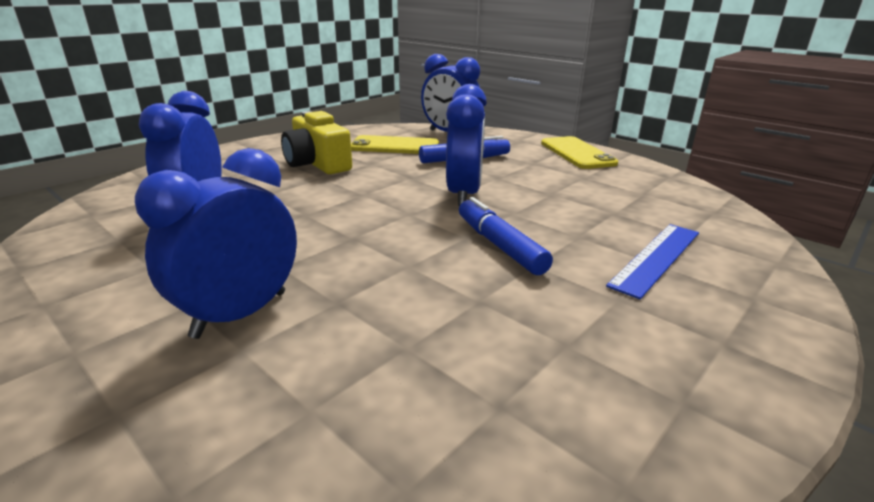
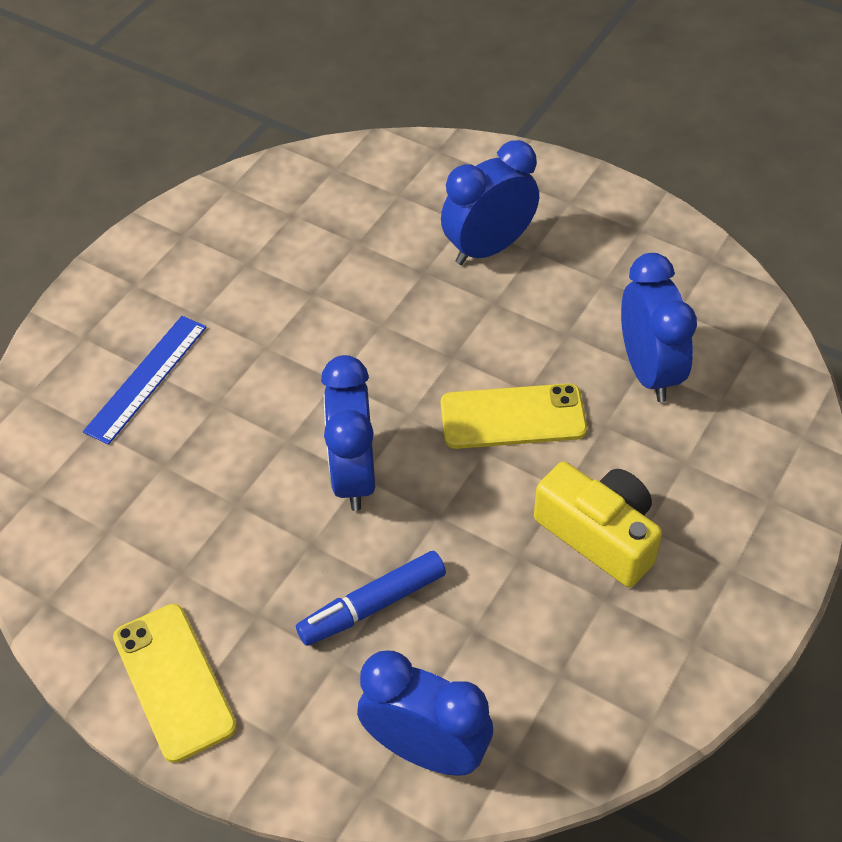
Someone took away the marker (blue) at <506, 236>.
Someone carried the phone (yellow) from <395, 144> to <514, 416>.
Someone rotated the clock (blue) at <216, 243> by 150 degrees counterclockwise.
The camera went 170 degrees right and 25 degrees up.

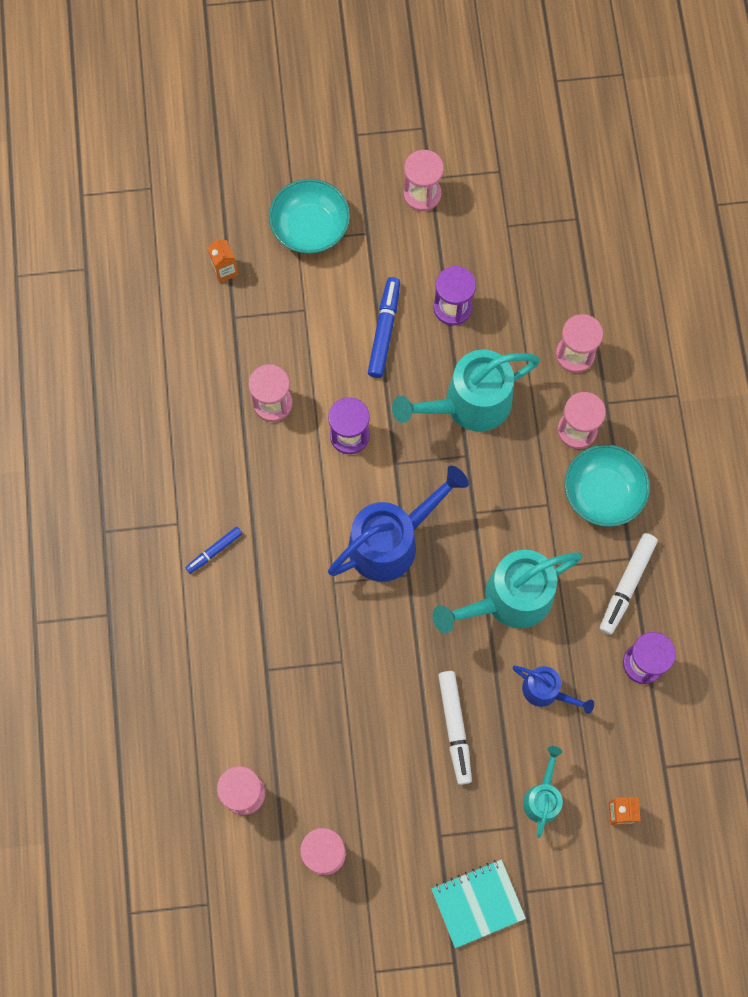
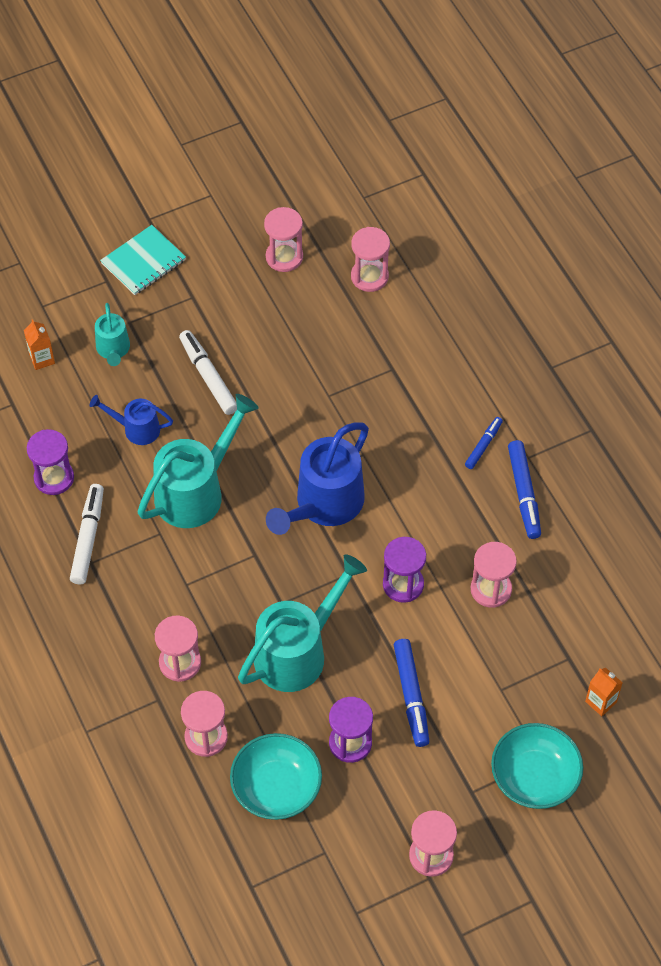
Someone put down the marker (blue) at <524, 489>.
Someone carried the bowl (turquoise) from <607, 486> to <276, 776>.
The camera went 160 degrees right and 15 degrees down.

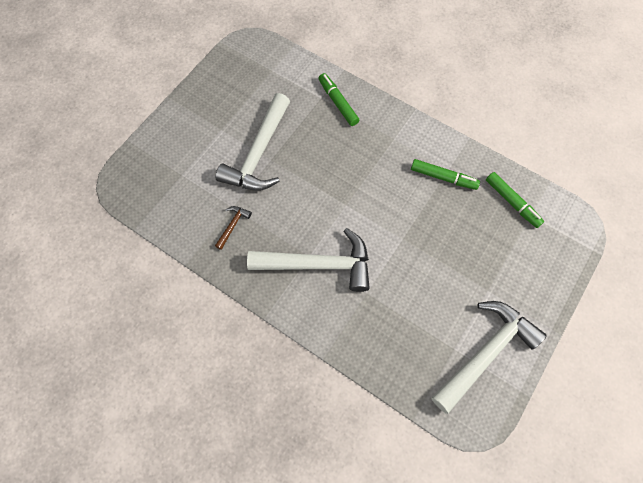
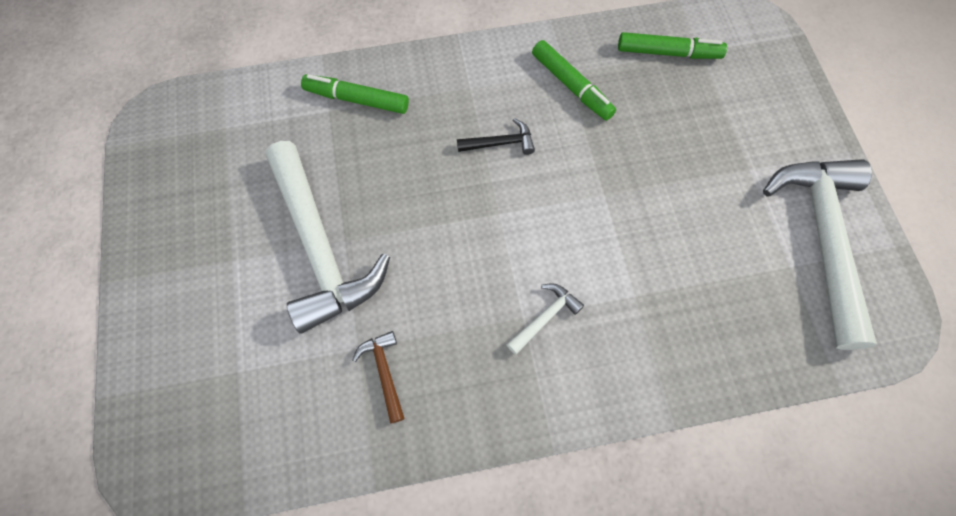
Someone put down the hammer (black) at <496, 136>.
Someone rotated the marker (green) at <445, 174> by 75 degrees clockwise.
Someone scaled the hammer (white) at <308, 260> by 0.41.
The camera went 45 degrees left and 0 degrees up.

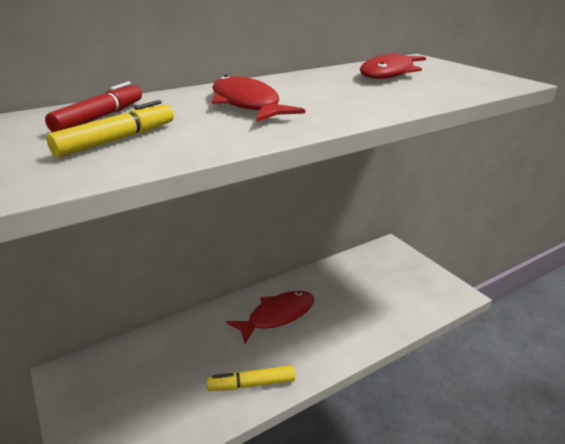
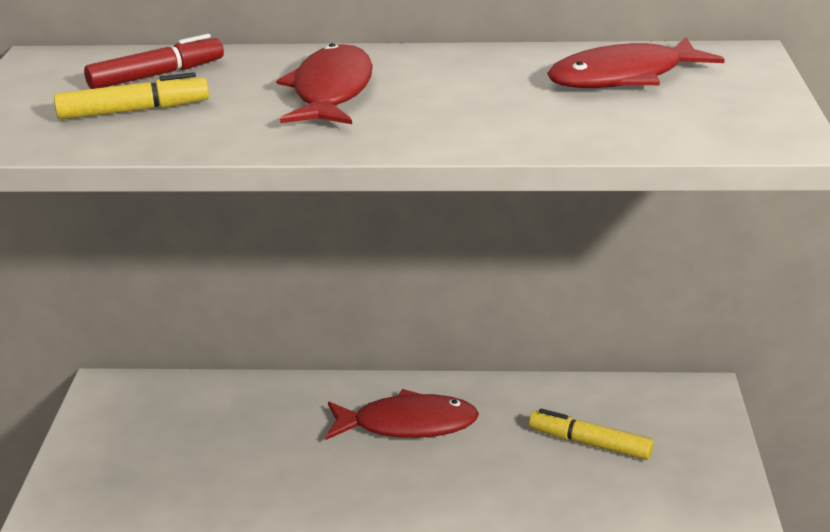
Someone carried the marker (yellow) from <251, 378> to <591, 434>.
The camera went 35 degrees right and 0 degrees up.

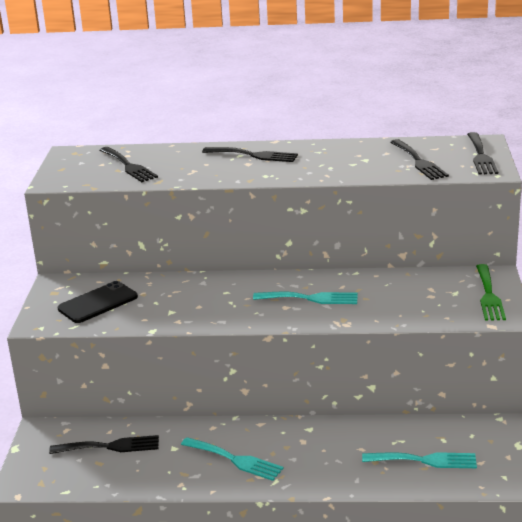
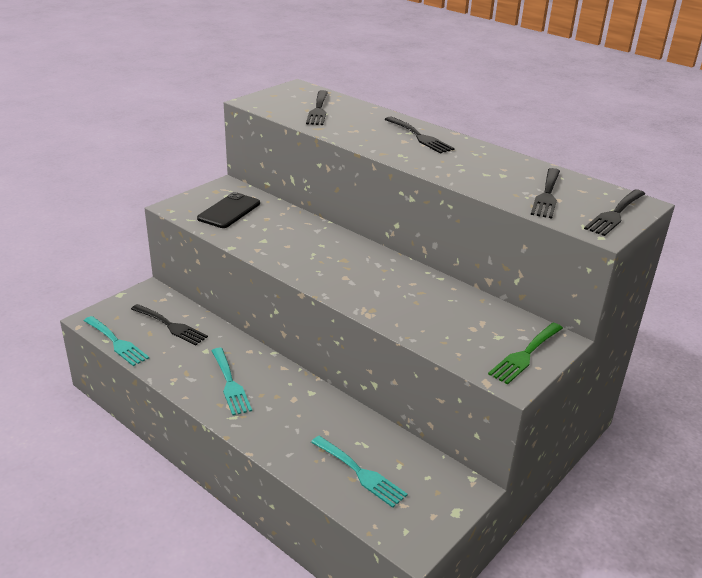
Someone carried the fork (turquoise) from <305, 298> to <116, 341>.
Someone rotated the phone (black) at <98, 302> by 60 degrees counterclockwise.
The camera went 35 degrees right and 5 degrees up.

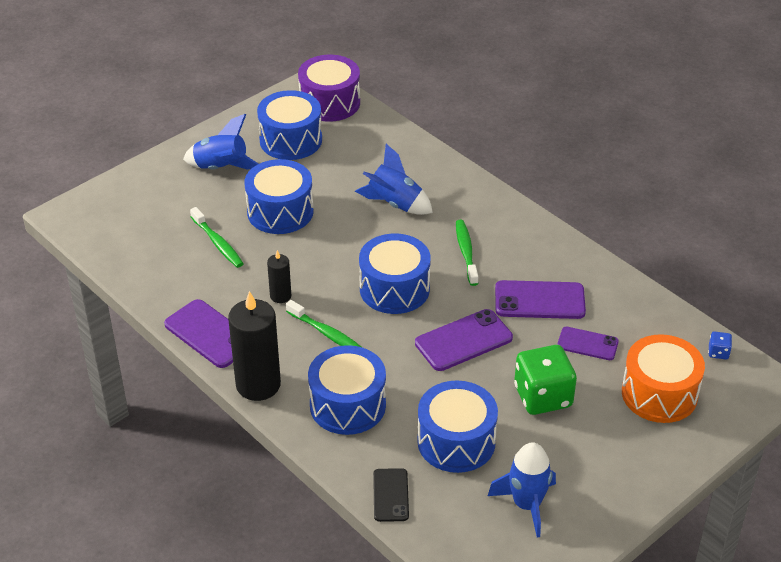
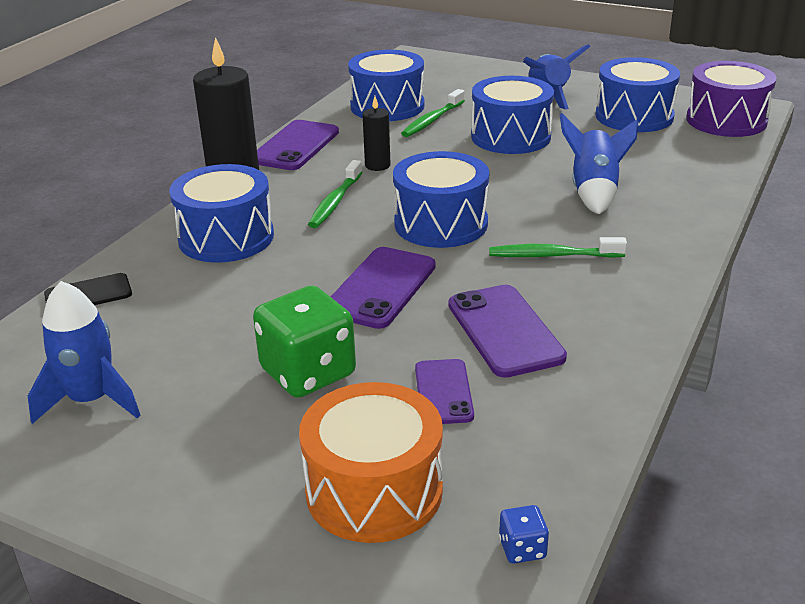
Someone carried the drum (blue) from <457, 426> to <386, 85>.
Someone rotated the phone (purple) at <464, 340> by 75 degrees clockwise.
Someone rotated the toothbrush (green) at <467, 253> by 150 degrees counterclockwise.
The camera went 70 degrees right and 10 degrees down.

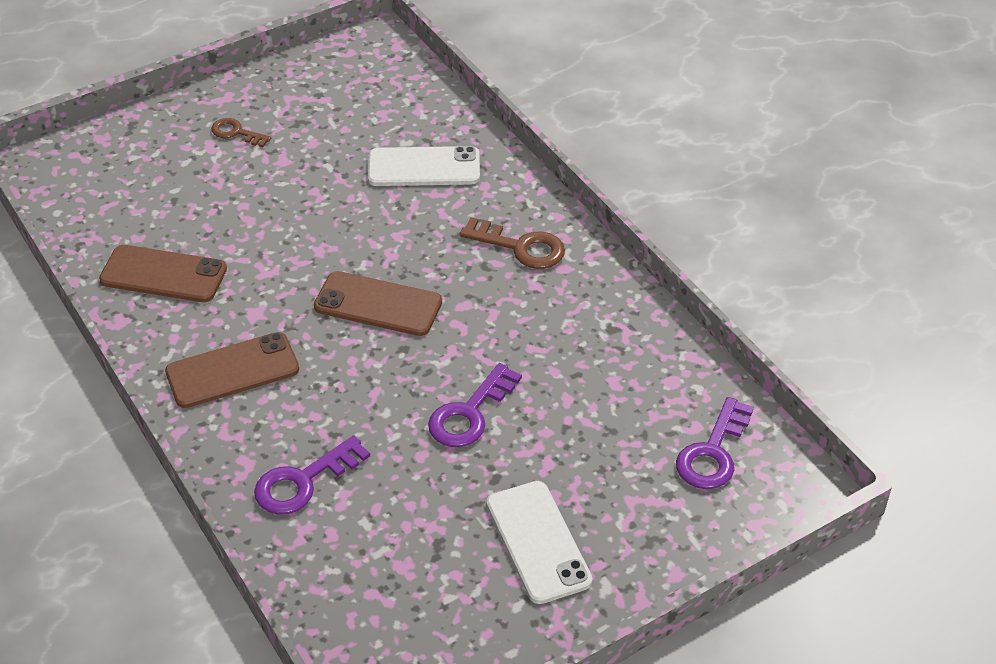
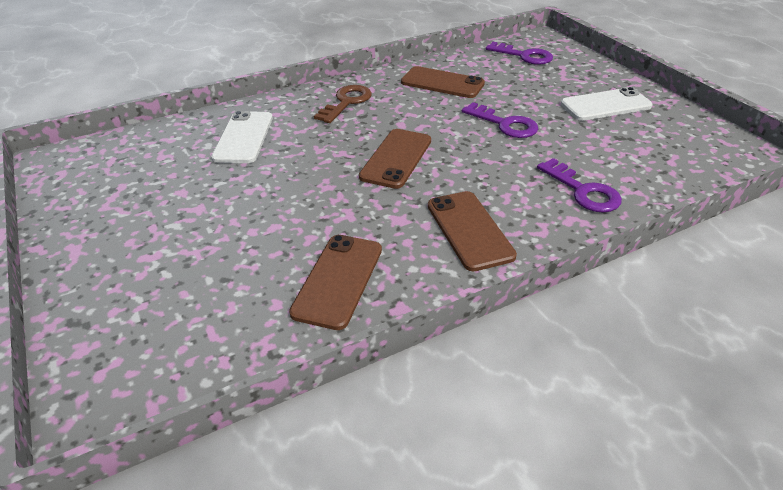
Someone took away the key (brown) at <241, 132>.
Someone put down the phone (brown) at <443, 82>.
The camera went 85 degrees left and 5 degrees down.

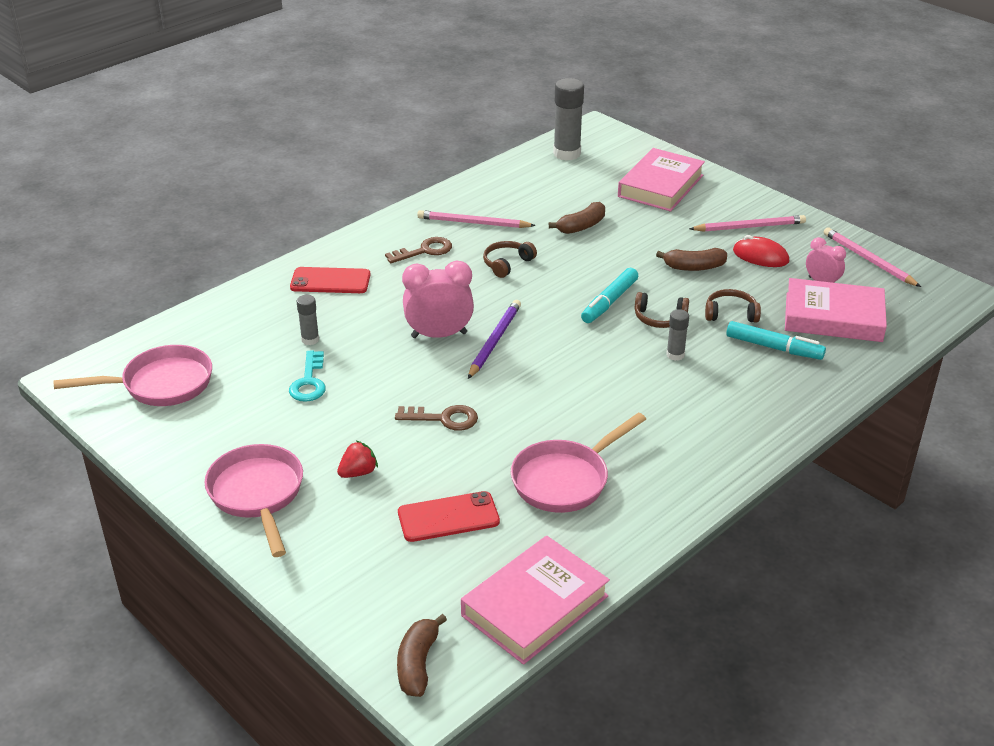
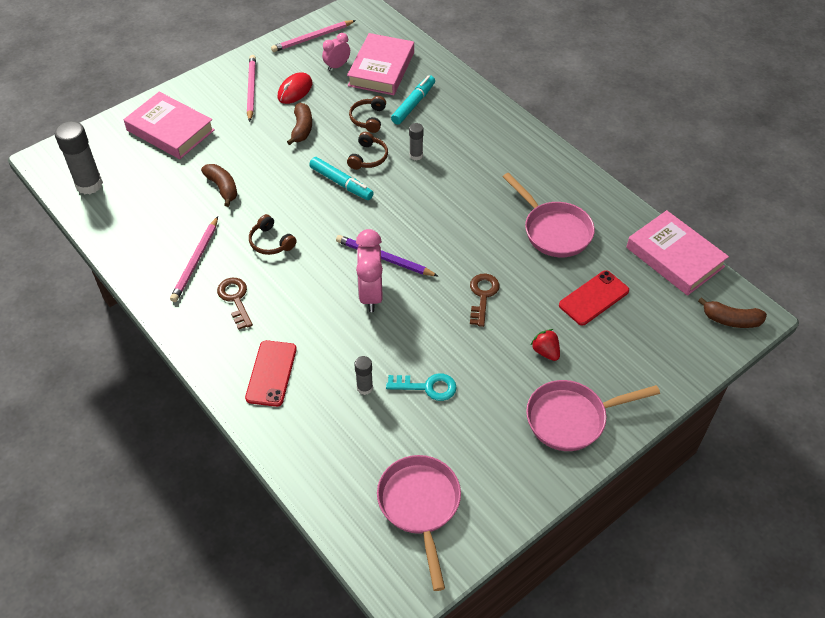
Someone rotated the phone (red) at <449, 516> by 60 degrees clockwise.
The camera went 85 degrees left and 15 degrees up.

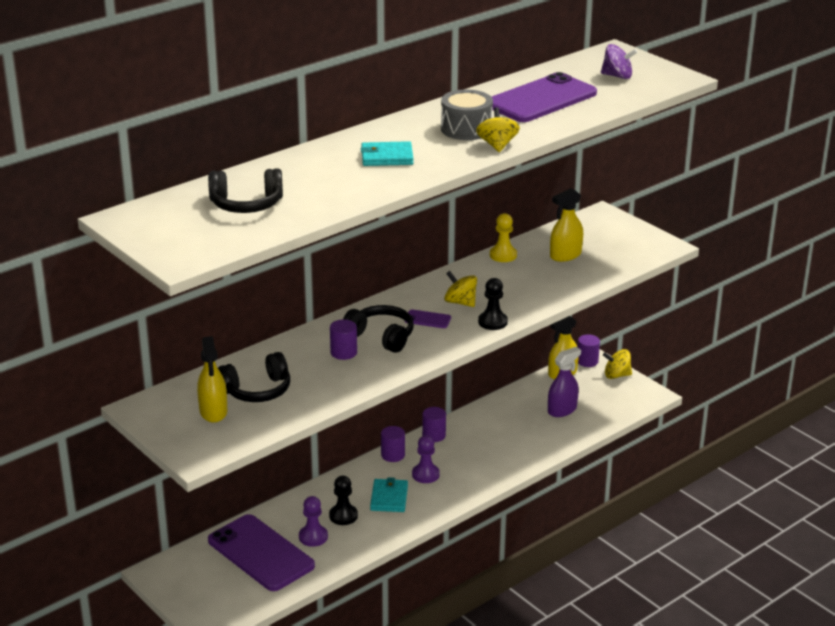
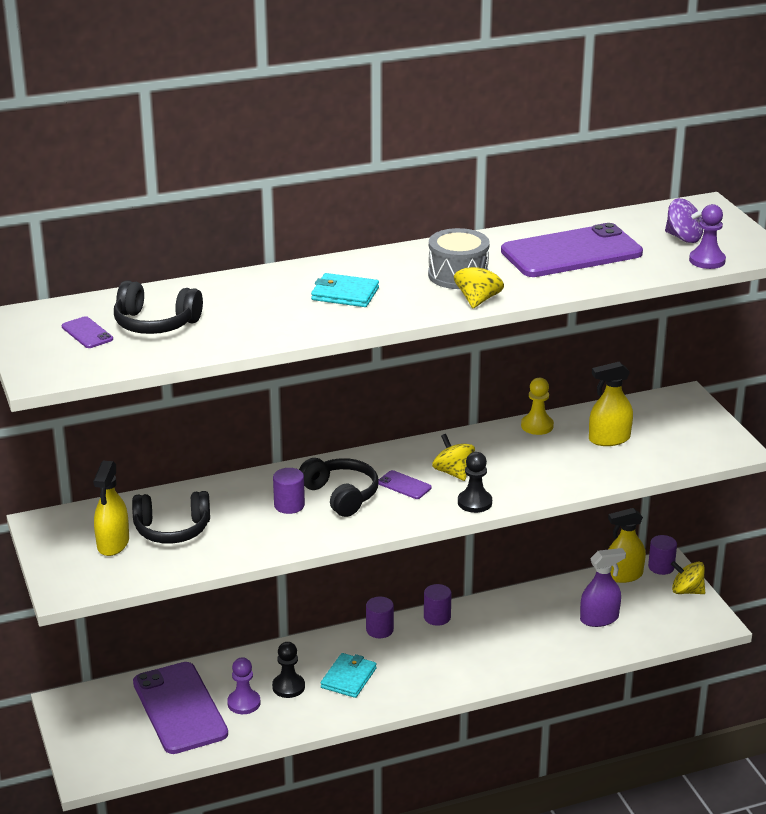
Someone put down the phone (purple) at <87, 332>.
Someone carried the pawn (purple) from <426, 459> to <707, 236>.
The camera went 20 degrees right and 0 degrees up.

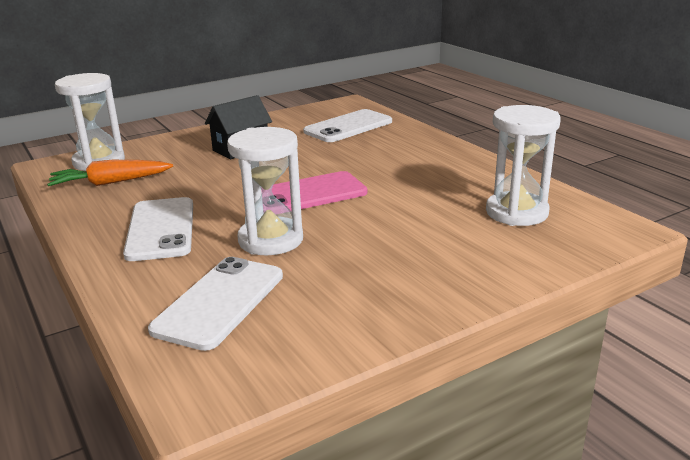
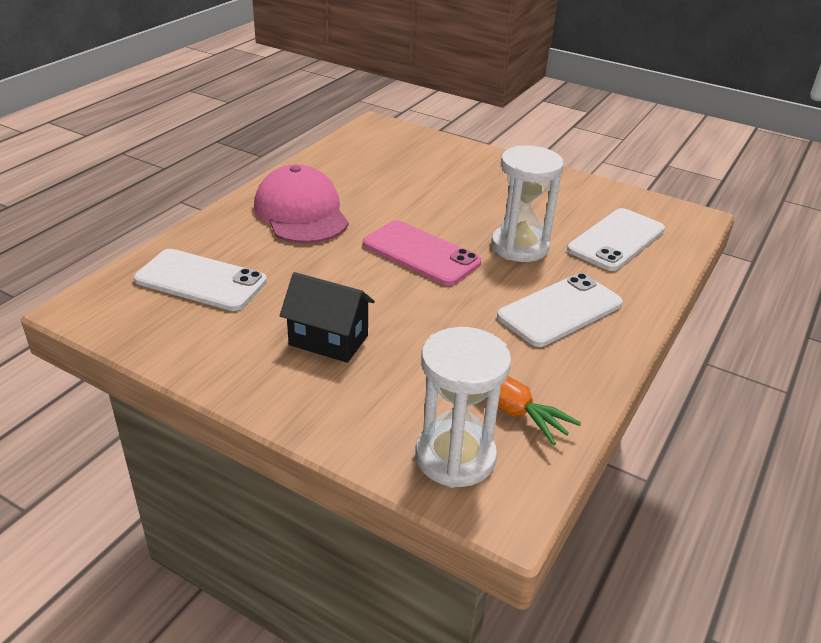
Someone took away the hourglass (white) at <523, 165>.
Someone put down the cap (pink) at <301, 203>.
Someone rotated the phone (white) at <215, 304> by 45 degrees counterclockwise.
The camera went 120 degrees left and 10 degrees up.

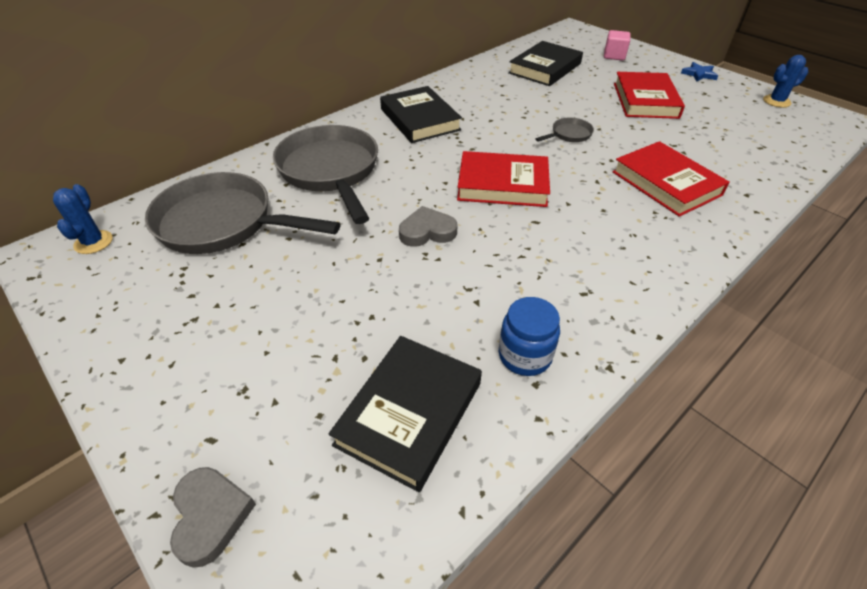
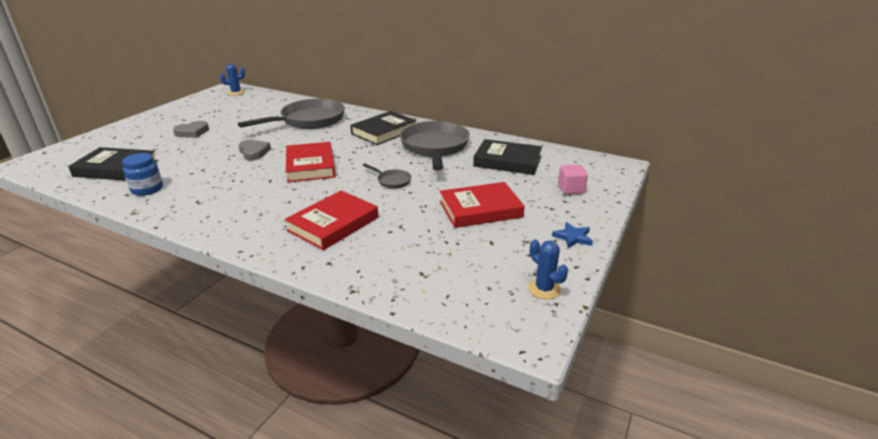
Someone carried the pan (grey) from <243, 213> to <435, 146>.
Someone carried the heart (grey) from <213, 517> to <191, 129>.
The camera went 70 degrees right and 15 degrees down.

